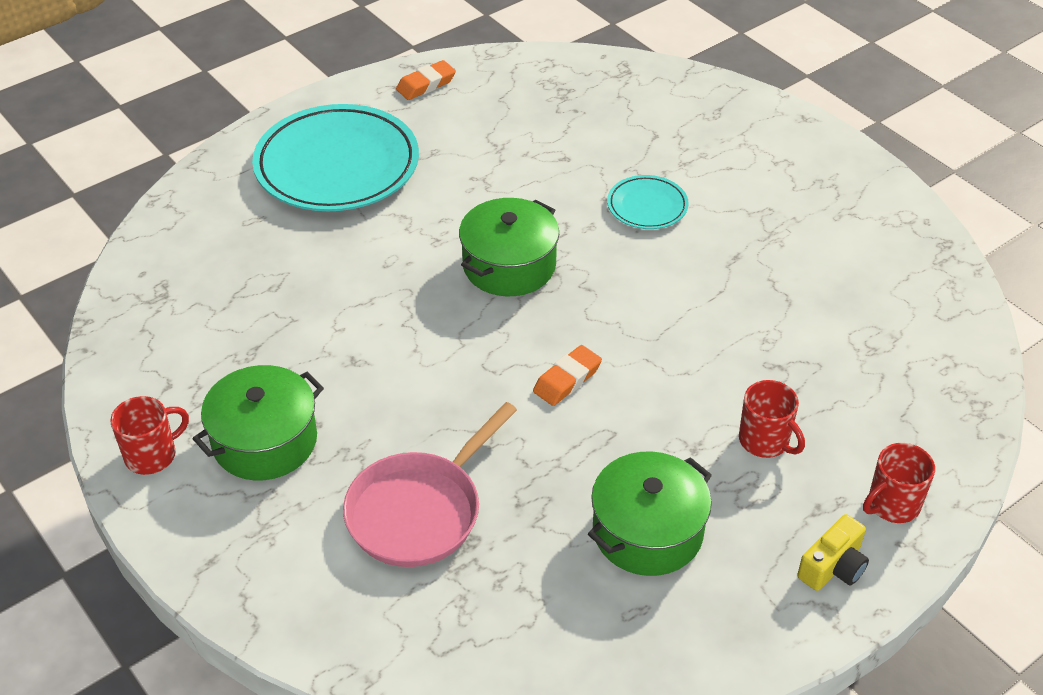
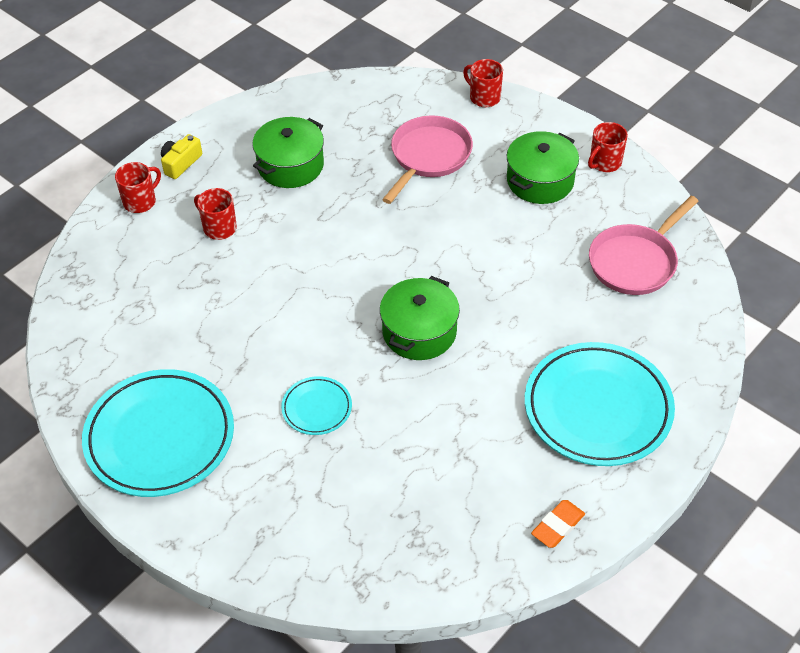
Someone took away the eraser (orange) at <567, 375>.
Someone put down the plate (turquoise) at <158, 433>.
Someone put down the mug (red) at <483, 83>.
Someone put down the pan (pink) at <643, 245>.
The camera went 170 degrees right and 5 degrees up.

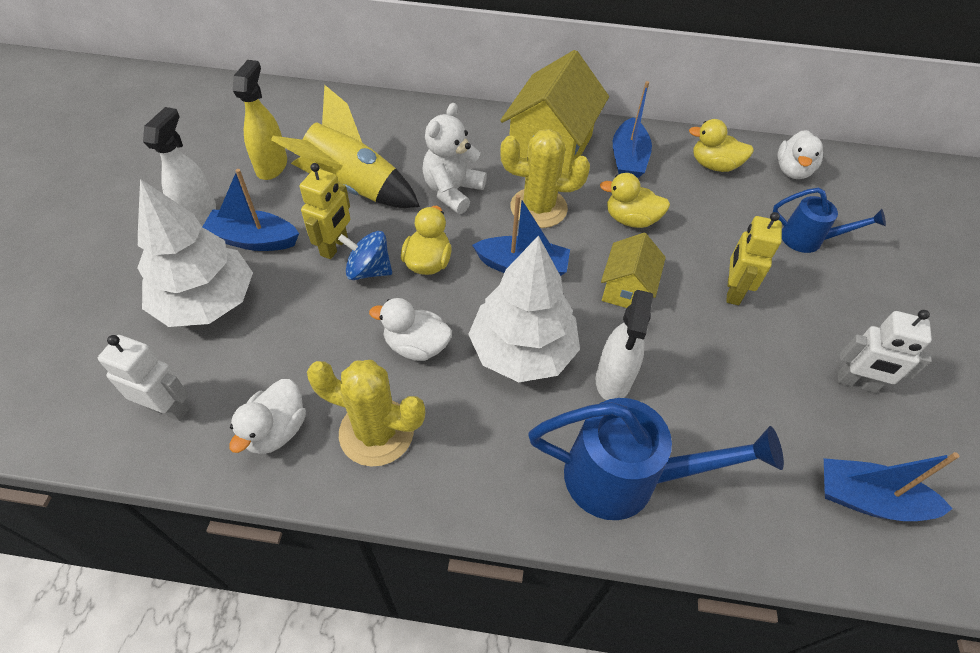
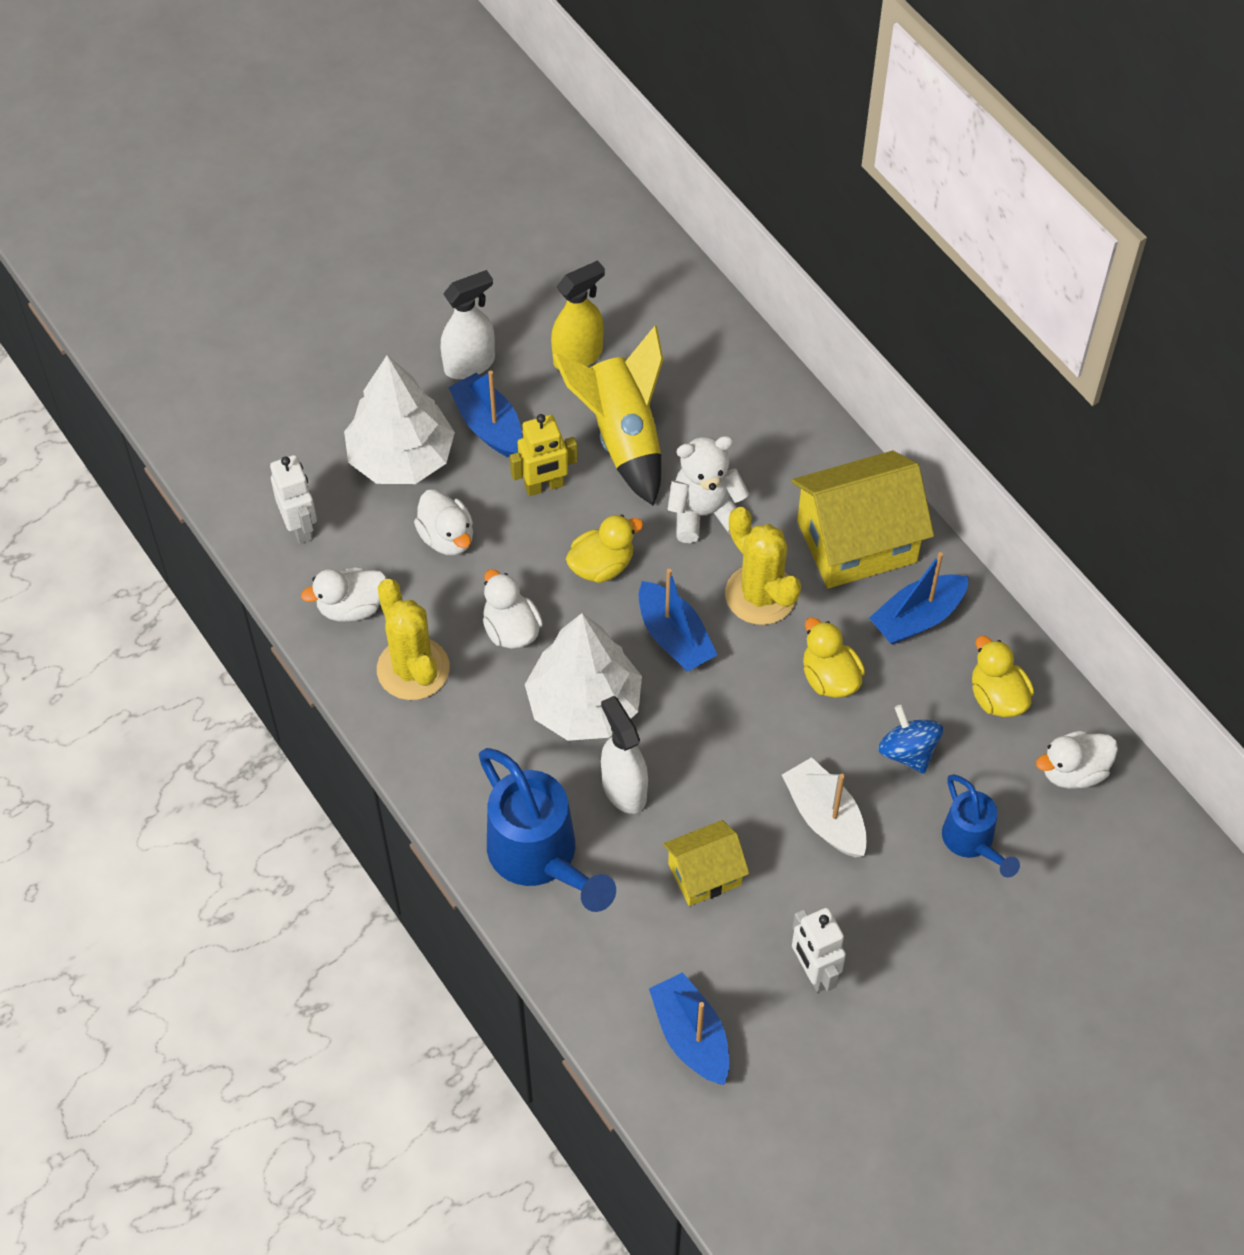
Someone put down the duck (white) at <443, 522>.
Someone carried the spinning top (blue) from <365, 255> to <910, 739>.
Someone carried the house (yellow) from <633, 270> to <706, 863>.
Someone swapped the robot (yellow) at <754, 258> for the boat (white) at <824, 807>.
Someone rotated the spray bottle (white) at <624, 345> by 90 degrees clockwise.
The camera went 50 degrees right and 5 degrees up.

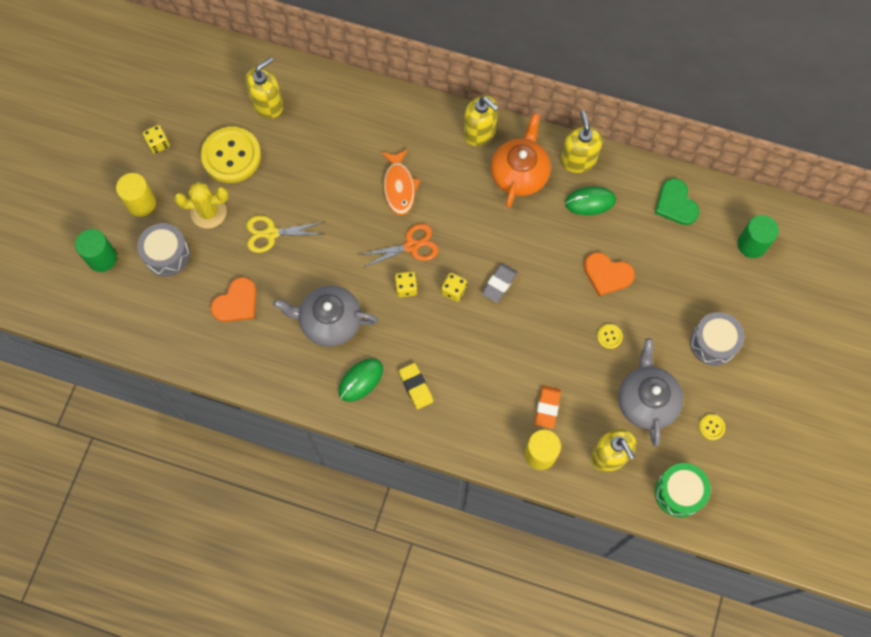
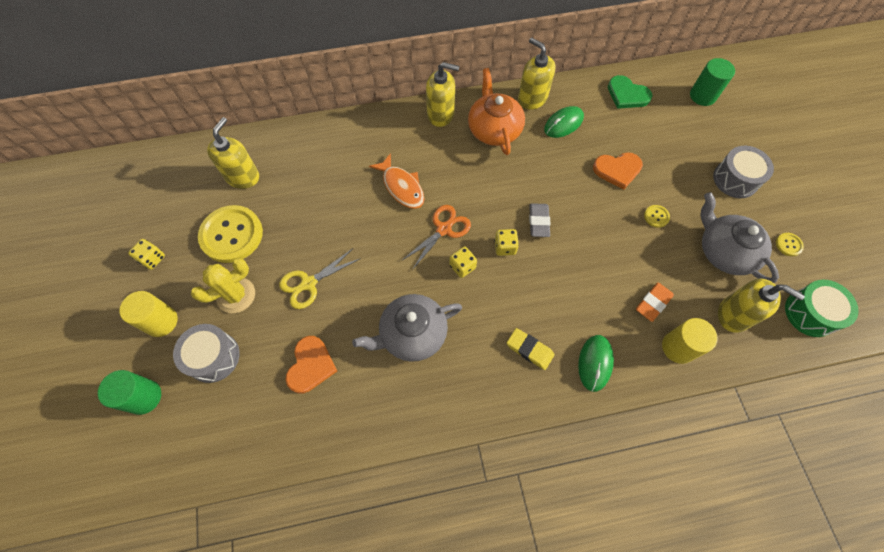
Someone carried the mouse (green) from <360, 380> to <596, 363>.
Someone rotated the eraser (orange) at <548, 407> by 60 degrees clockwise.
The camera went 30 degrees left and 5 degrees down.

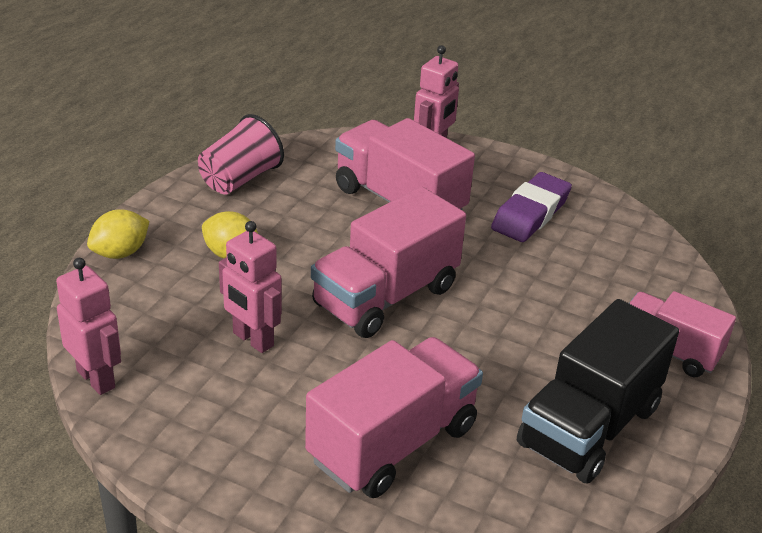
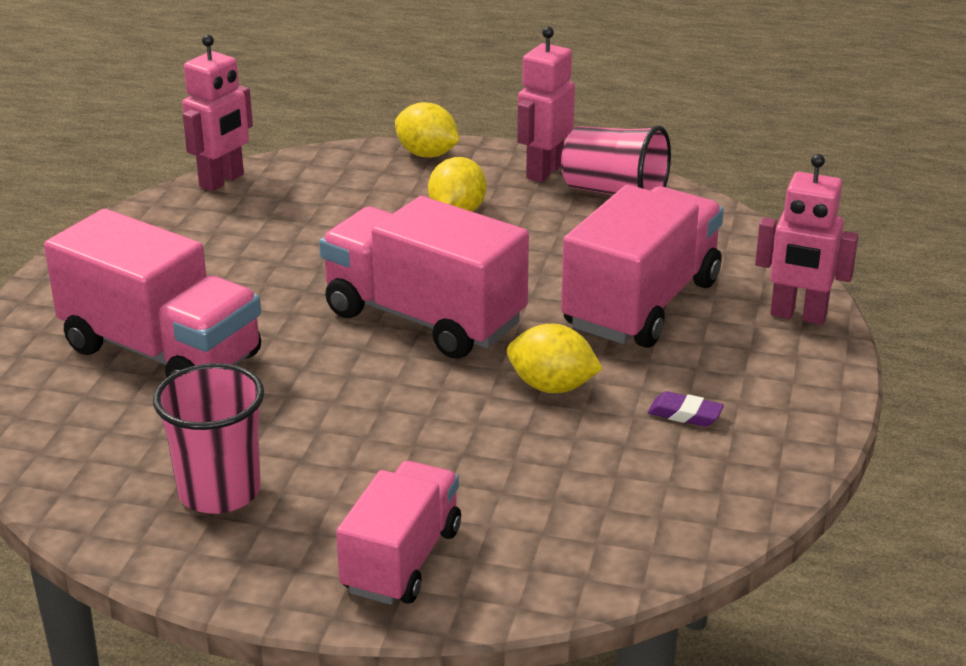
Someone put down the lemon (yellow) at <555, 358>.
Someone carried the robot (pink) from <250, 287> to <546, 104>.
Someone swapped the truck (black) at <598, 391> for the cup (pink) at <208, 438>.
Someone scaled the eraser (purple) at <531, 207> by 0.46.
The camera went 80 degrees right and 5 degrees down.

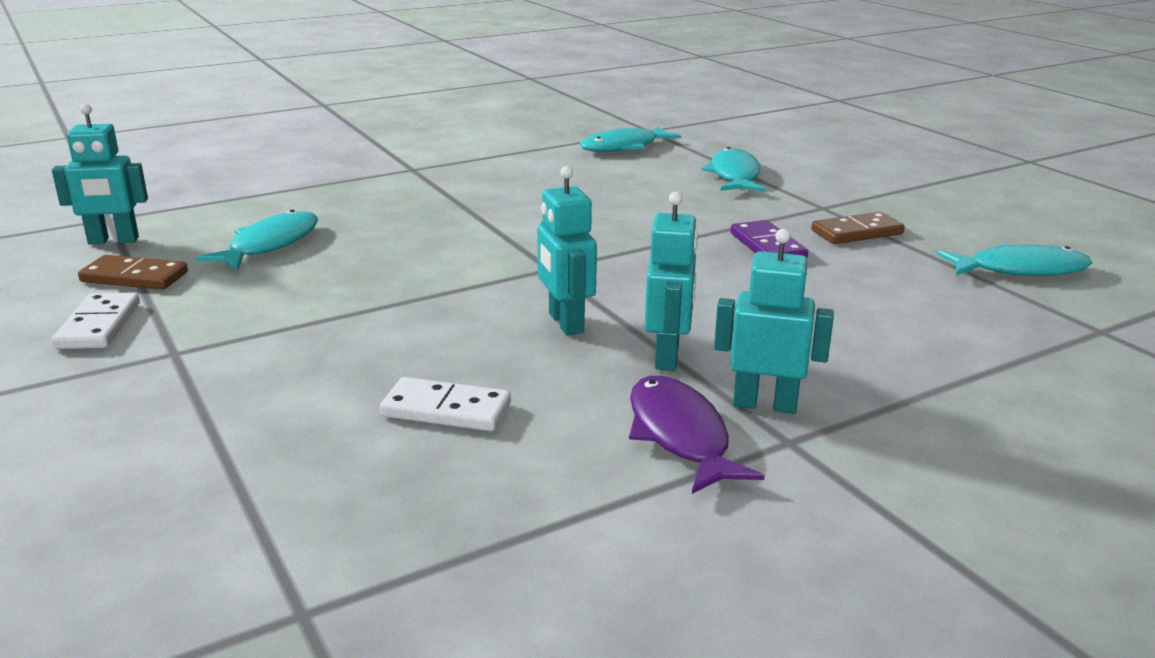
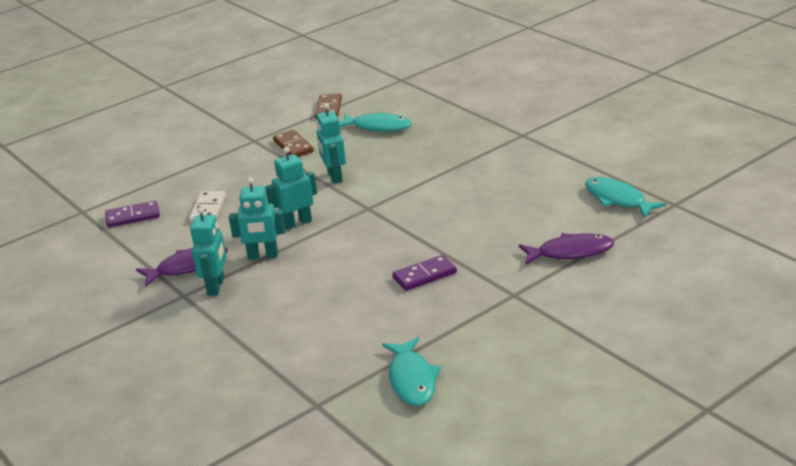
Someone took away the domino (white) at <96, 320>.
Someone put down the domino (purple) at <132, 214>.
Someone carried the robot (turquoise) from <100, 174> to <331, 143>.
Someone carried the domino (brown) from <858, 228> to <293, 143>.
Someone repainted the fish (turquoise) at <734, 169>, which became the fish (purple) at <566, 249>.
The camera went 85 degrees right and 5 degrees up.

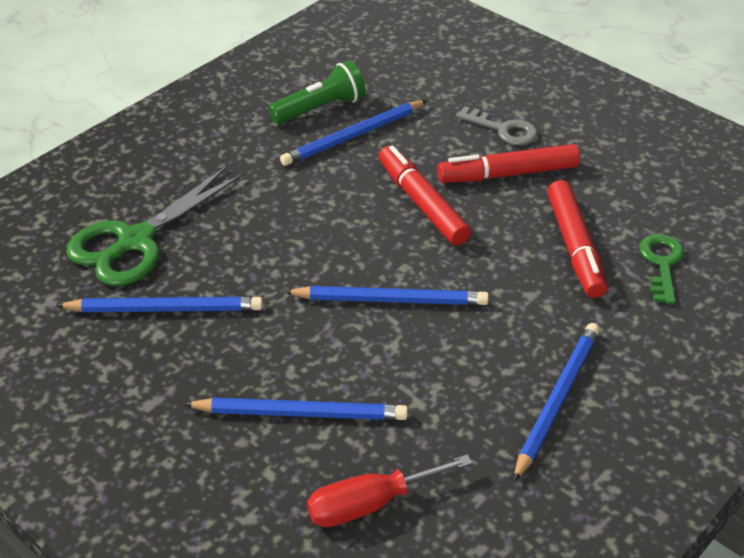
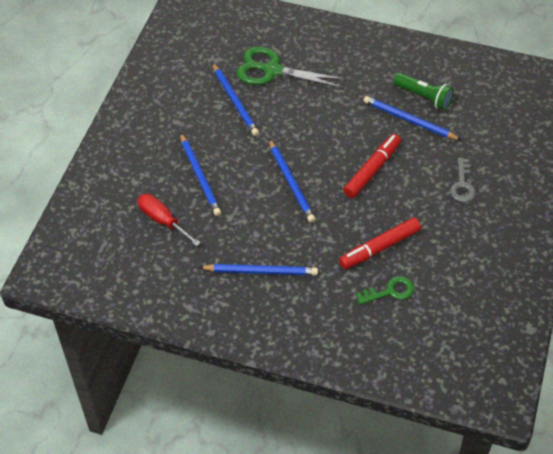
Someone took away the marker (red) at <508, 163>.
The camera went 65 degrees right and 10 degrees up.

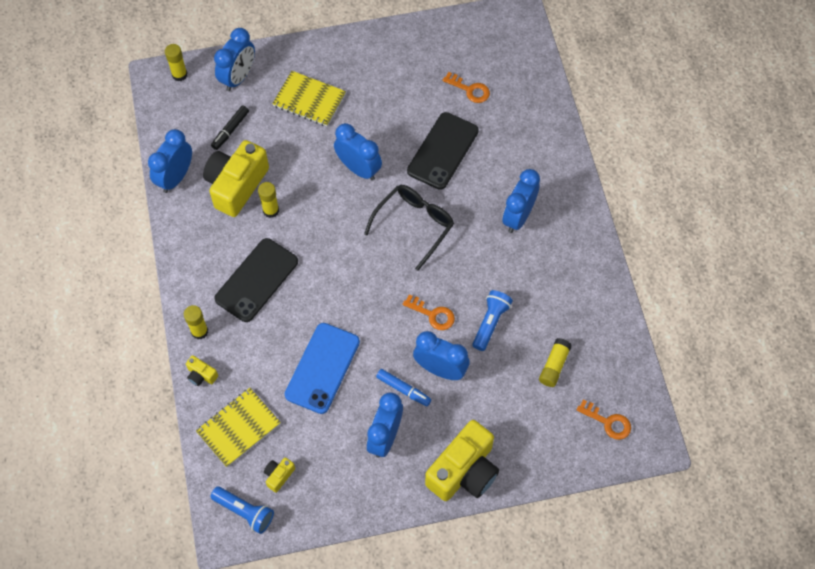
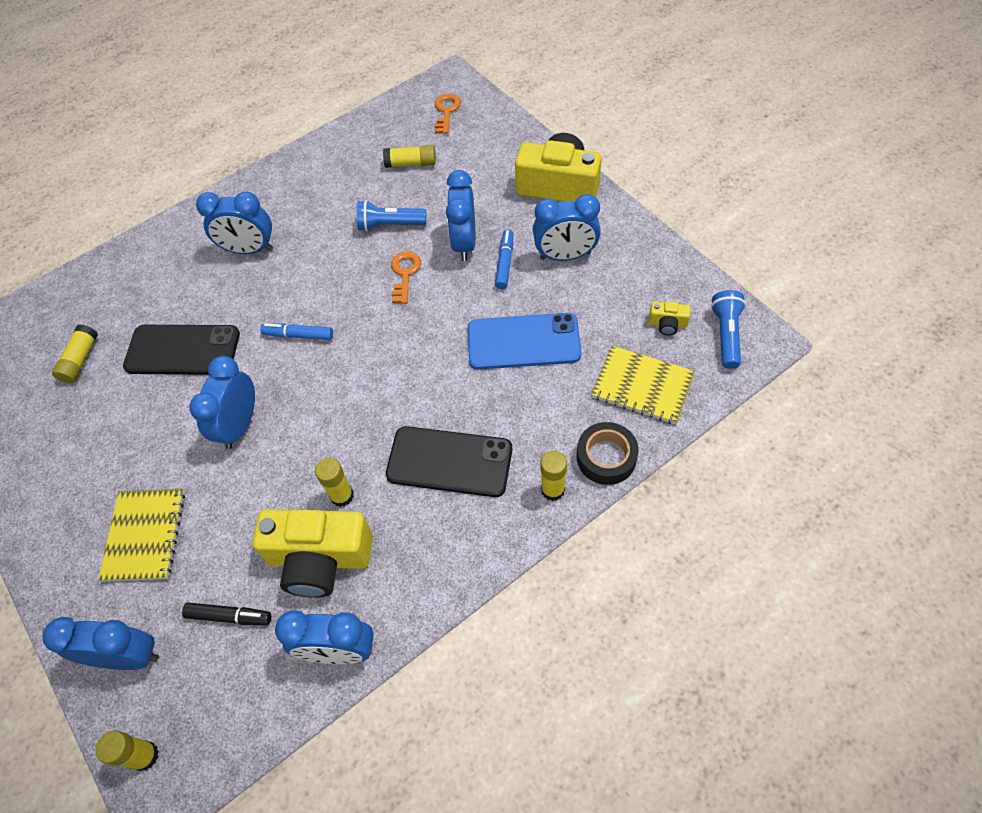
Someone swapped the camera (yellow) at <202, 370> for the tape (black) at <608, 453>.
Someone swapped the glasses (black) at <409, 228> for the marker (blue) at <296, 331>.
Someone swapped the key (orange) at <466, 87> for the glue stick (yellow) at <75, 354>.
The camera went 110 degrees left and 5 degrees down.

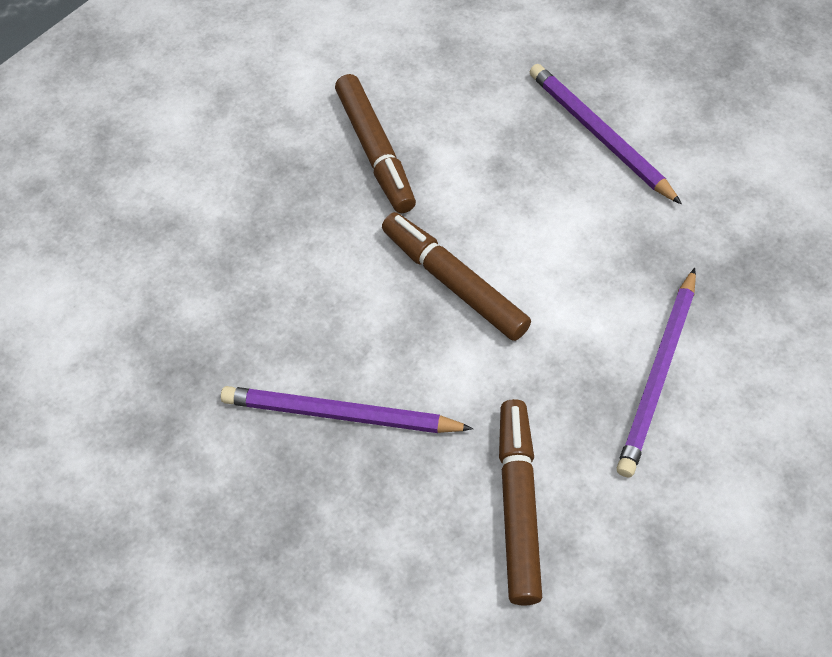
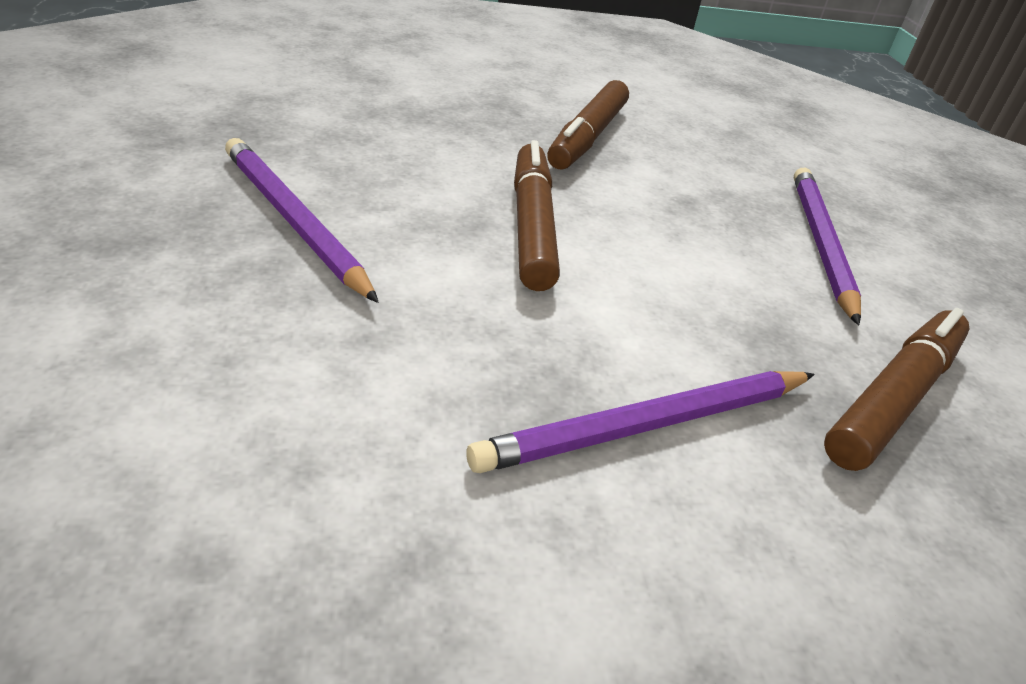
Someone carried the marker (brown) from <520, 502> to <897, 389>.
The camera went 35 degrees right and 20 degrees down.

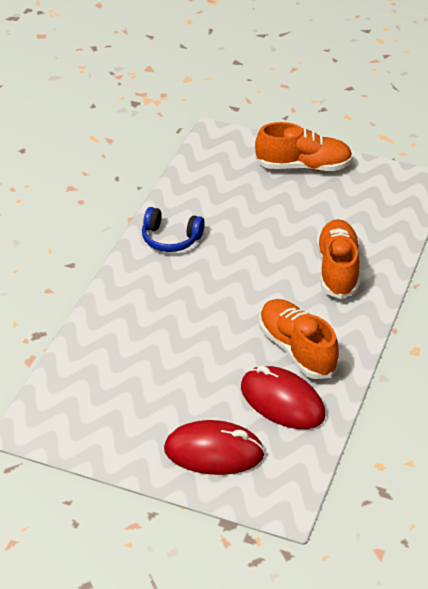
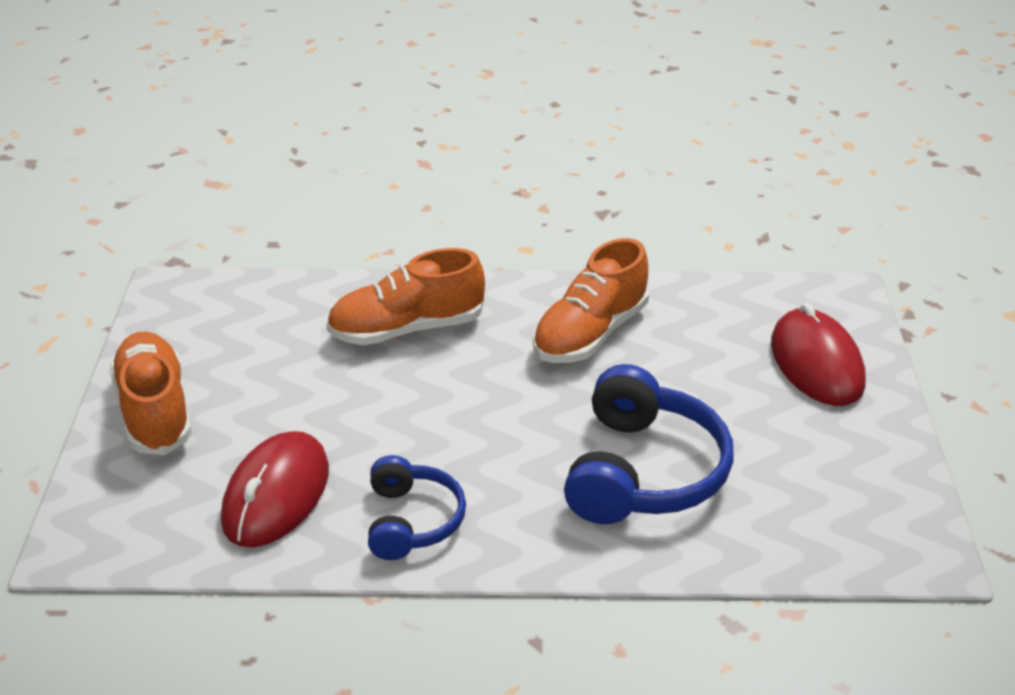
Someone put down the headphones (blue) at <649, 444>.
Someone carried the mouse (red) from <283, 397> to <275, 489>.
The camera went 110 degrees left and 5 degrees down.

